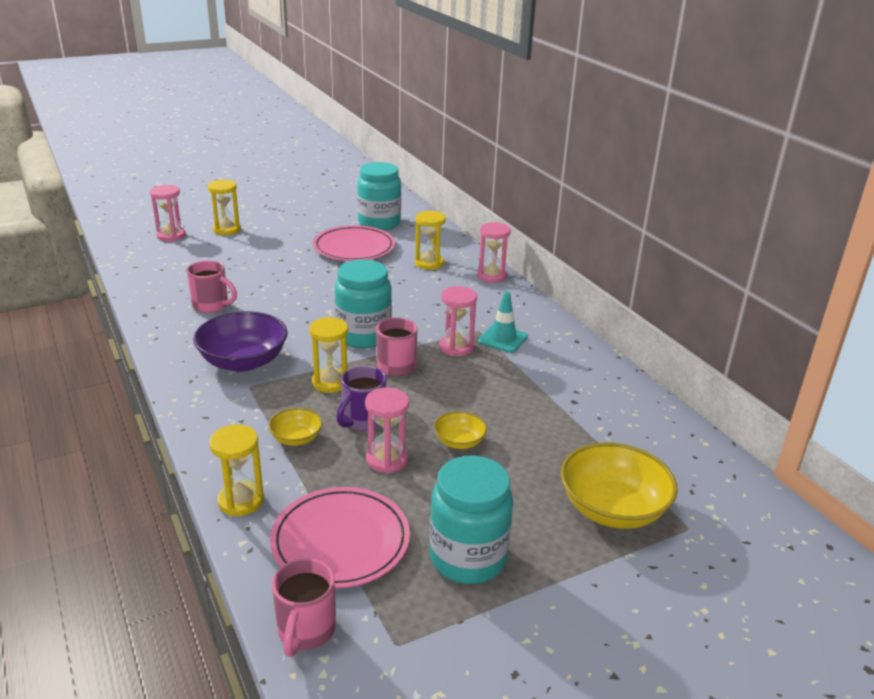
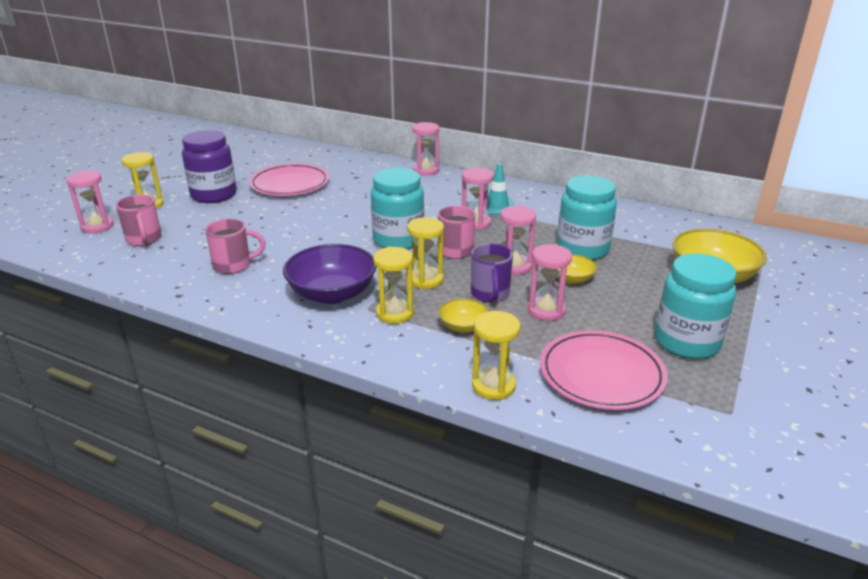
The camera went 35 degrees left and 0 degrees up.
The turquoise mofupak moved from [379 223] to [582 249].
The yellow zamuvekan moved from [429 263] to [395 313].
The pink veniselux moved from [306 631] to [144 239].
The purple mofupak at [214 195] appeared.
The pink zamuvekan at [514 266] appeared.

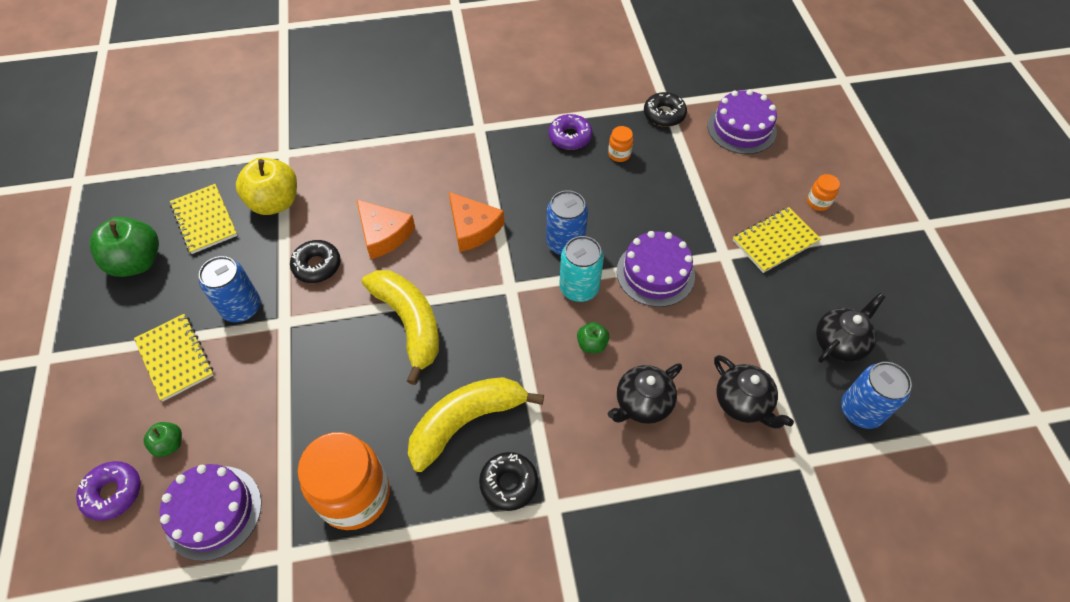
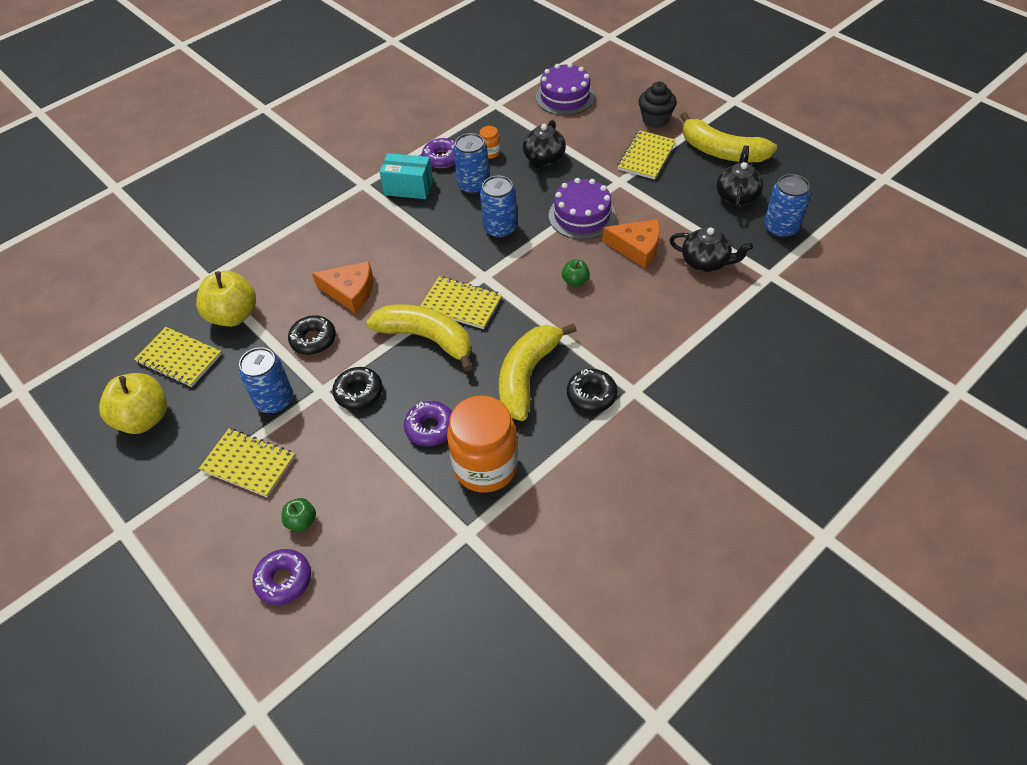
The camera went 30 degrees left and 5 degrees down.
The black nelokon moved from [664 114] to [359 392].
The orange mofupak at [818 202] was replaced by the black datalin at [655 120].
The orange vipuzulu moved from [473 228] to [637 247].
The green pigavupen at [137 262] became the yellow pigavupen at [144 418].
The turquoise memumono at [579 288] disappeared.
The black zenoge moved from [642 403] to [544 159].
The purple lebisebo at [213 512] disappeared.
The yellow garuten at [721 151] appeared.
The blue memumono at [473 185] appeared.
The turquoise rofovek at [408 187] appeared.
The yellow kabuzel at [461 304] appeared.
The purple nelokon at [430 428] appeared.

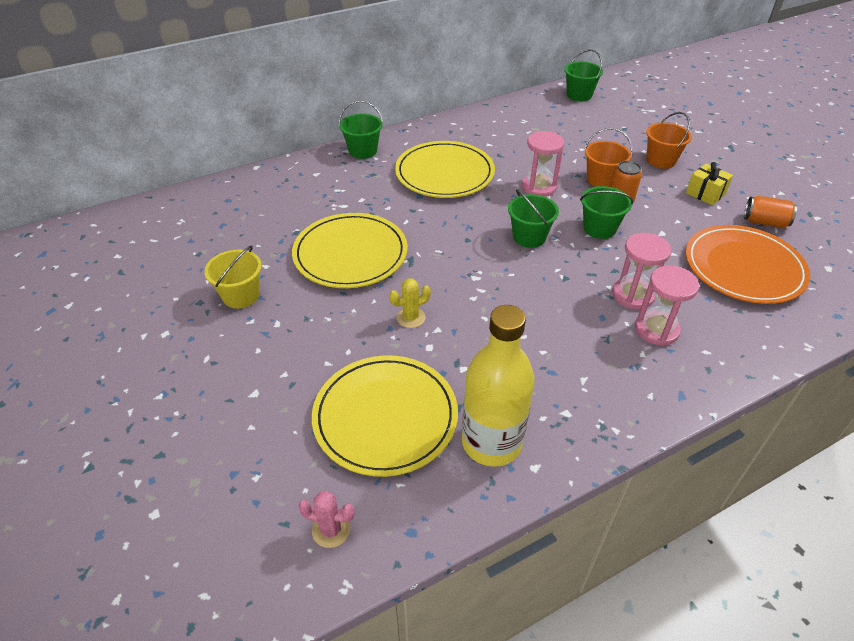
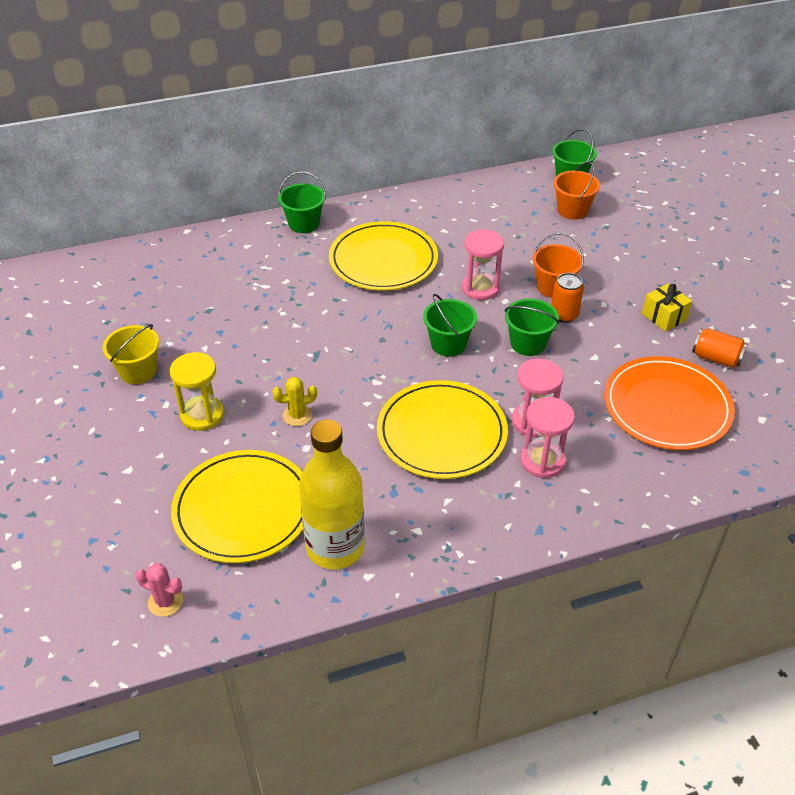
The camera went 10 degrees right and 0 degrees up.
The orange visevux moved from [661 160] to [572 210].
The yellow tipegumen moved from [350 254] to [441 433].
The yellow zamuvekan at [202 415] appeared.

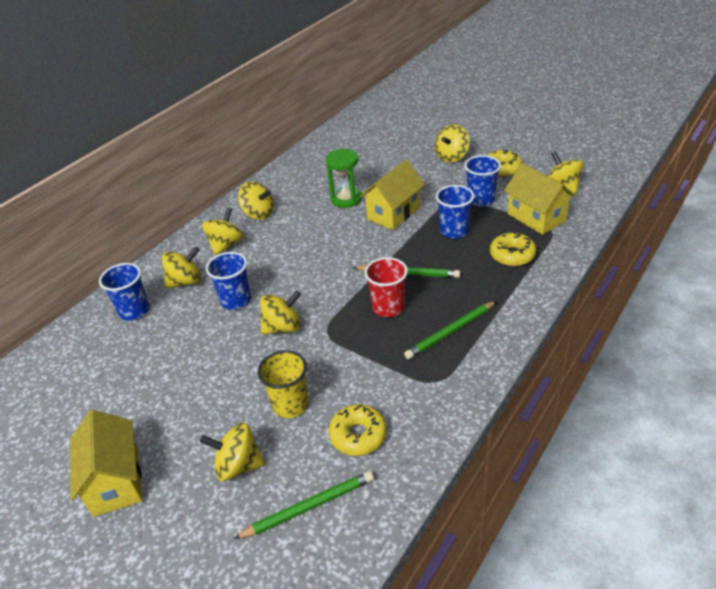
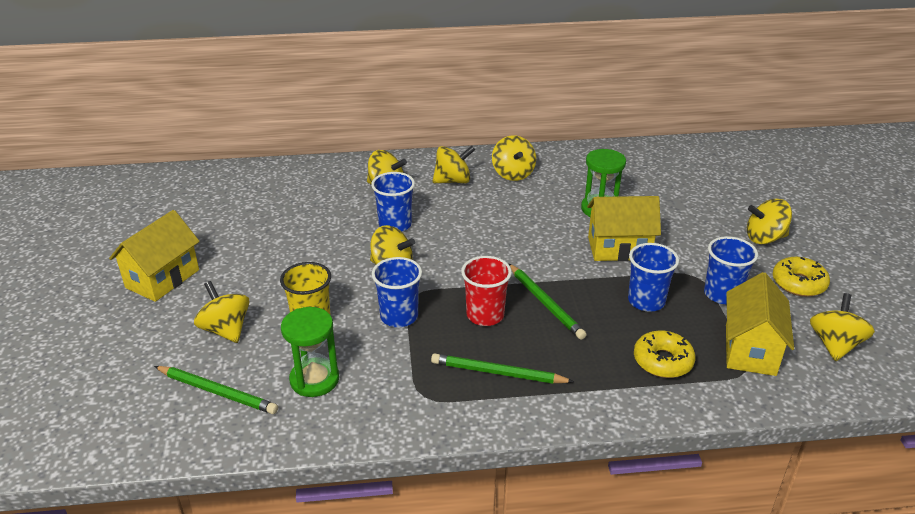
The camera went 45 degrees right and 5 degrees down.
The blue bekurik moved from [134 311] to [399 316].
The yellow nelokon at [358 435] was replaced by the green zamuvekan at [314 379].

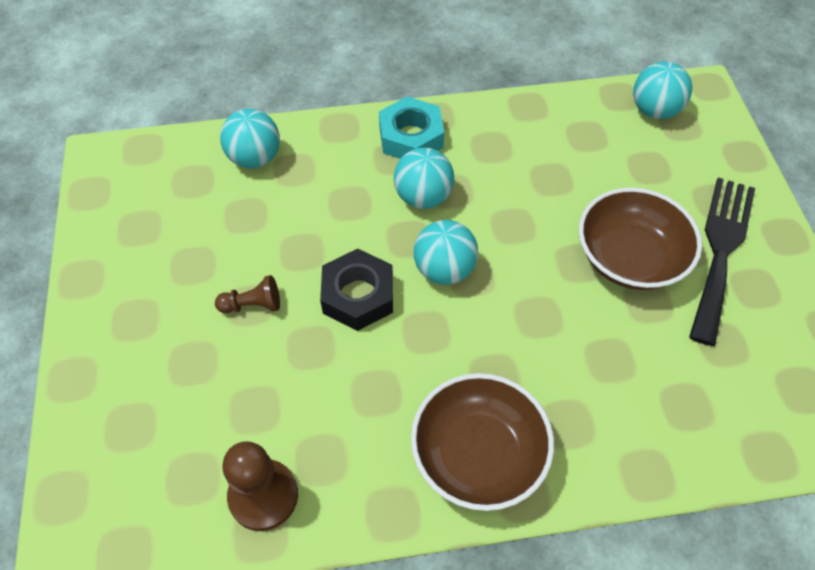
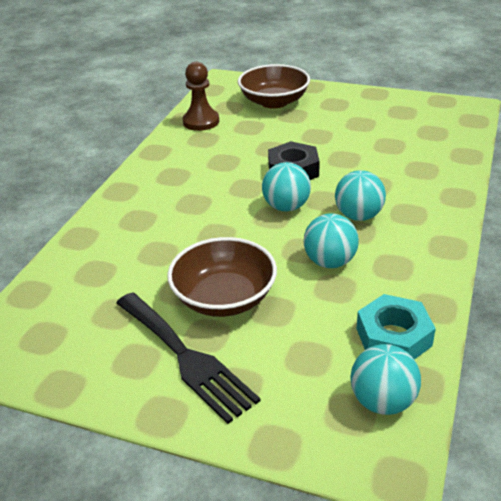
The camera went 120 degrees right and 20 degrees down.
The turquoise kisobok moved from [411 137] to [393 337].
The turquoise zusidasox moved from [255 158] to [330 262].
The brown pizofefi at [252 305] disappeared.
The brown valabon moved from [478 454] to [274 102].

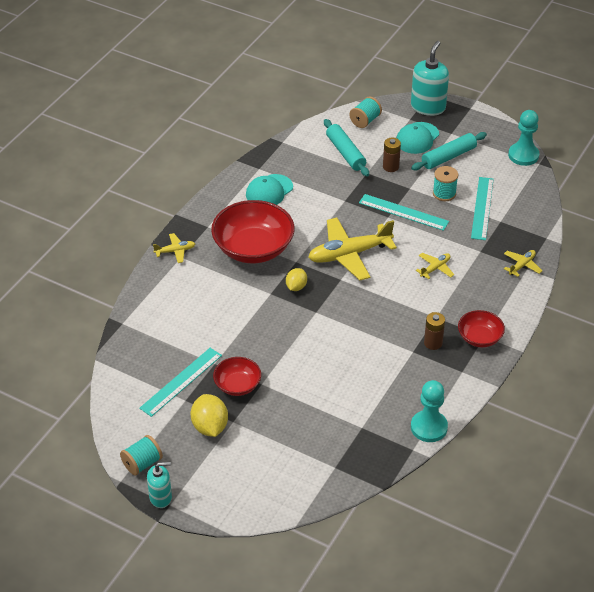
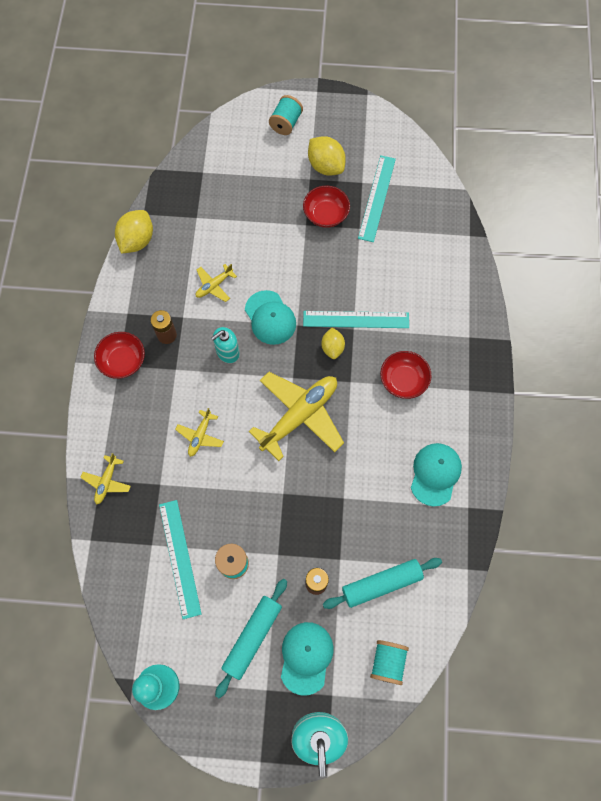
The camera went 155 degrees right and 25 degrees up.
The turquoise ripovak at [346 153] turned 60 degrees counterclockwise.
The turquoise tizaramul moved from [403 212] to [356 319].
The red valabon at [253 248] changed to 0.53 times the size.
The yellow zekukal moved from [175 251] to [214 285].
The turquoise pizofefi at [429 427] was replaced by the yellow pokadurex at [137 240].
The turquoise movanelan moved from [142 463] to [286 123].
The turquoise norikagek moved from [161 497] to [227 352].
The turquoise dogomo at [270 317] appeared.

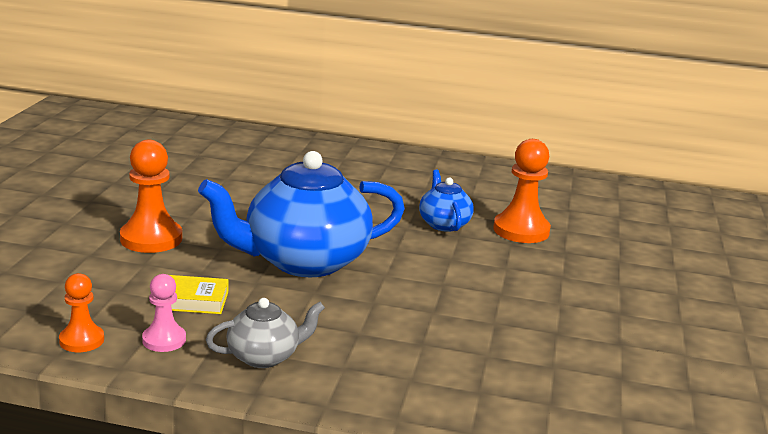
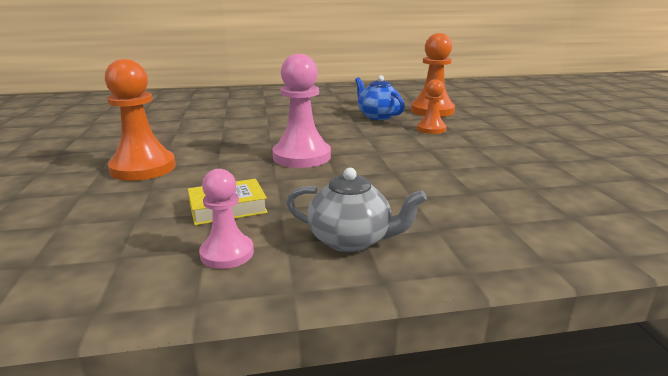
The camera went 20 degrees left and 0 degrees up.
The blue zenoge at [303 261] was replaced by the pink pizofefi at [301 156].
The orange pizofefi moved from [81 340] to [431 129].
The grey zenoge at [265 356] turned 60 degrees clockwise.

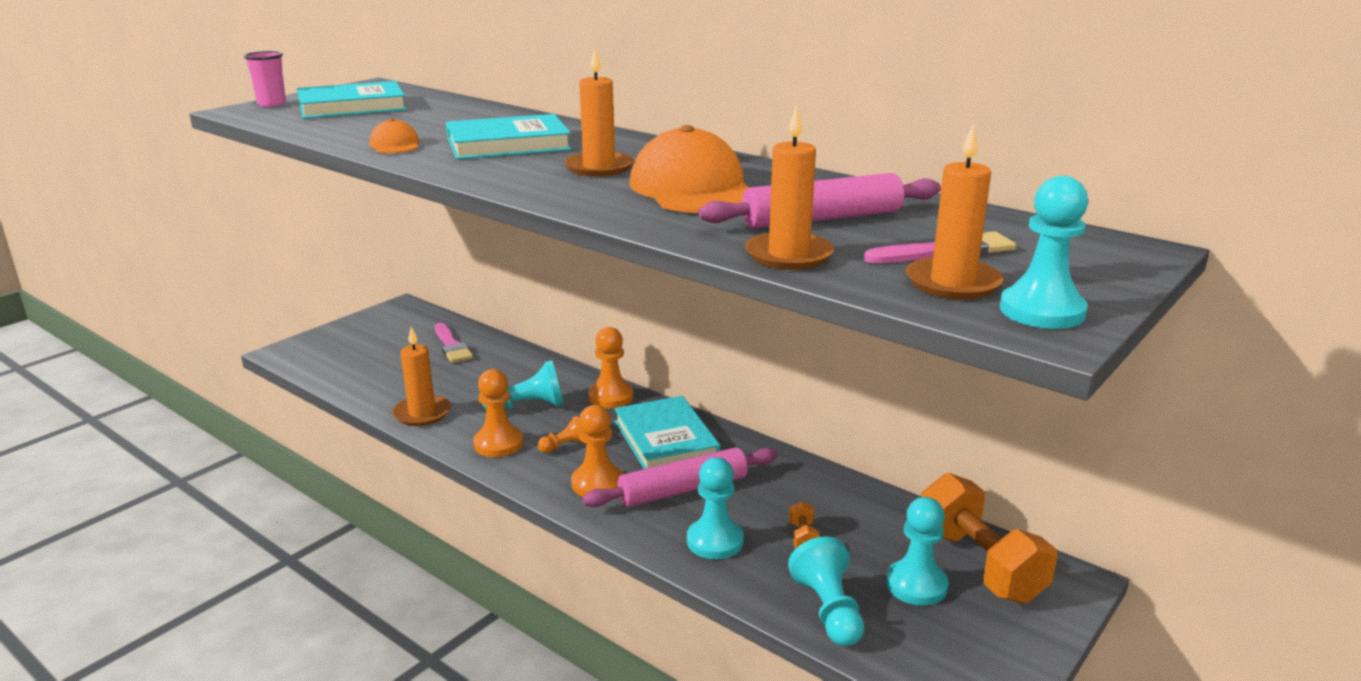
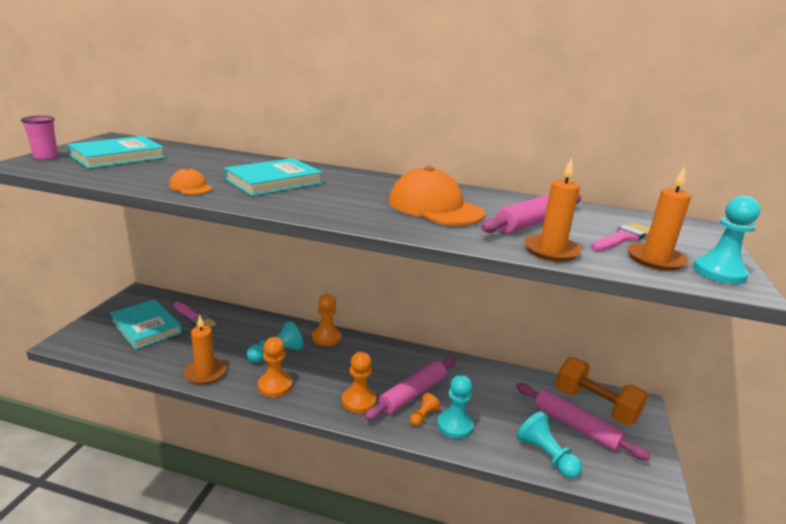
The camera went 25 degrees left and 0 degrees up.
The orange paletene at [599 167] disappeared.
The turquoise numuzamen moved from [665 439] to [146 327].
The orange pizofefi moved from [564 446] to [423 416].
The turquoise pizofefi at [916 585] was replaced by the pink ripovak at [576 426].
The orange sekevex at [803 538] disappeared.

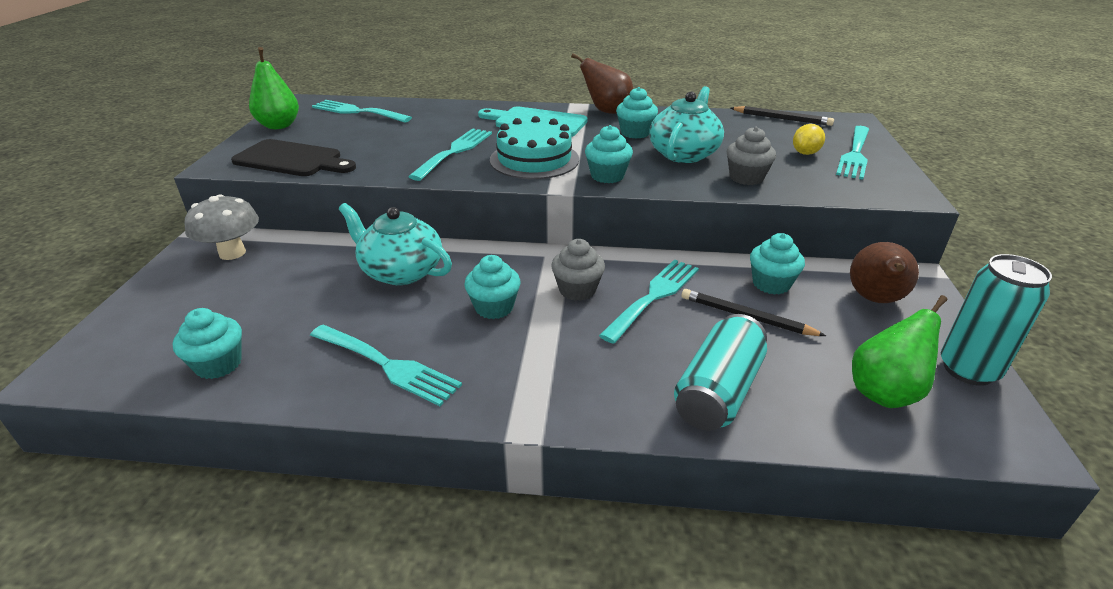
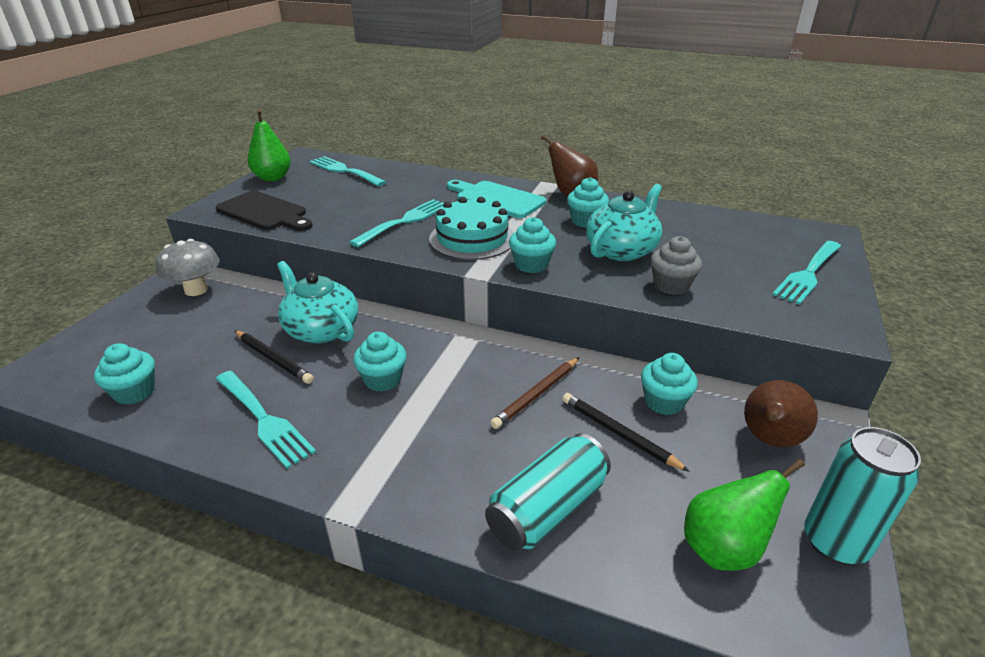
The camera went 15 degrees right and 0 degrees up.
The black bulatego moved from [782 118] to [273 359].
The yellow pokadurex at [805 153] disappeared.
The grey datalin at [577 290] disappeared.
The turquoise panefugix at [653 296] was replaced by the brown bulatego at [536 395].

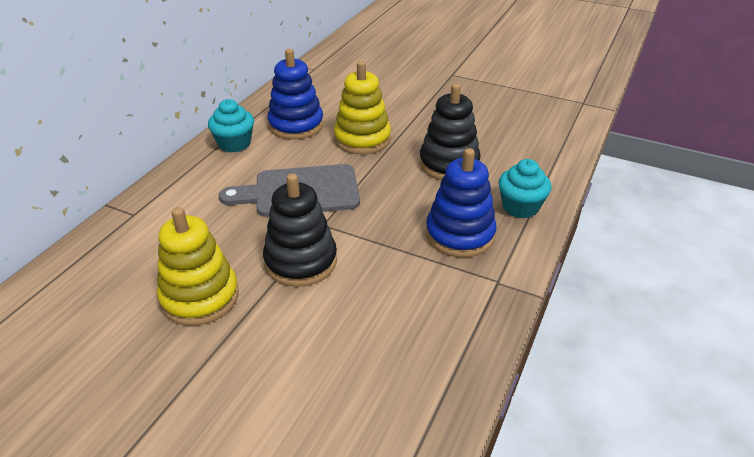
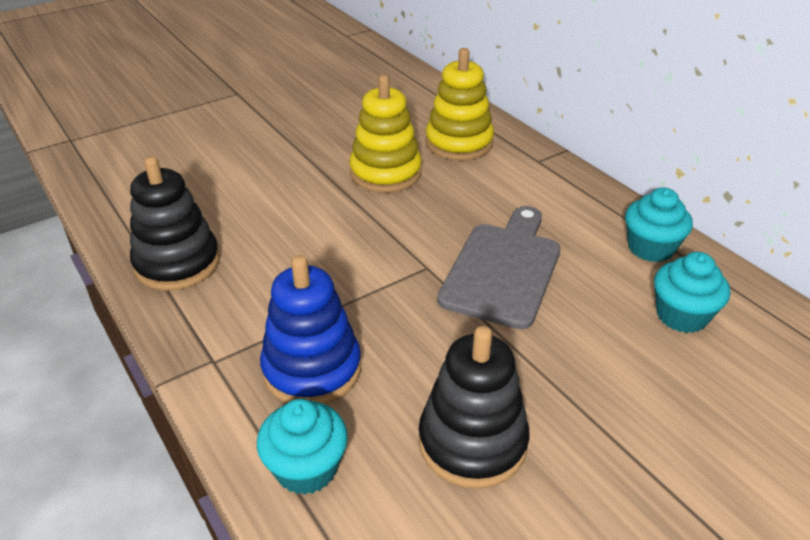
The camera went 120 degrees right and 0 degrees up.
The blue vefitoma at [296 125] was replaced by the turquoise datalin at [681 315].
The yellow vefitoma moved from [362 139] to [459 143].
The black vefitoma moved from [301 261] to [177 263].

